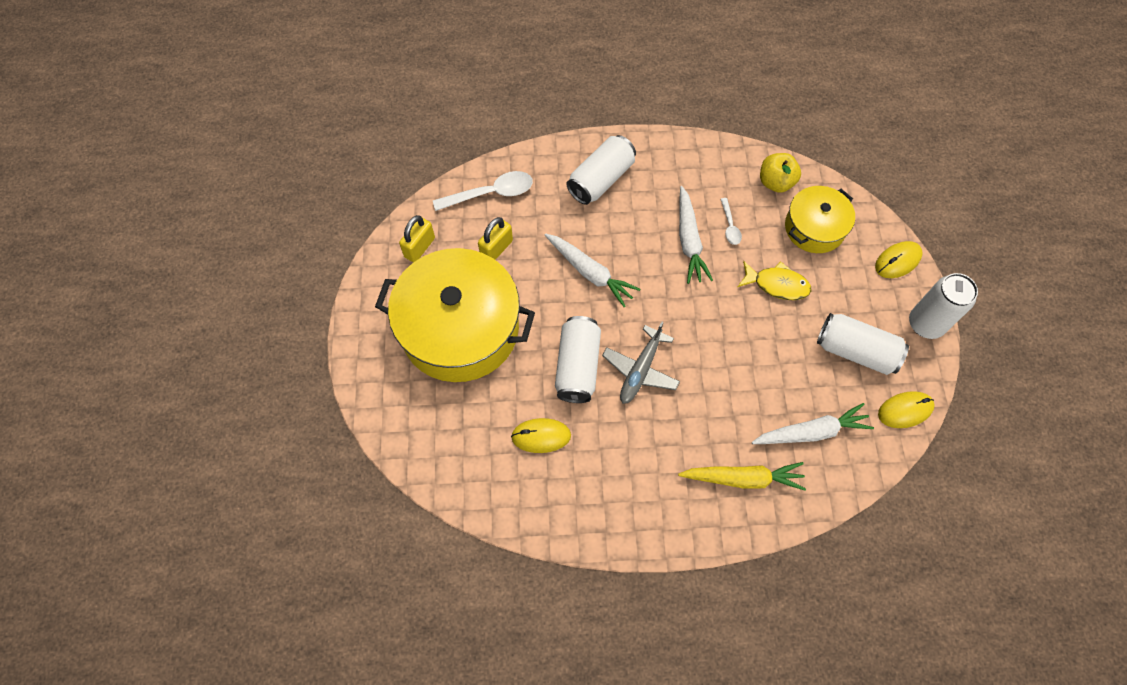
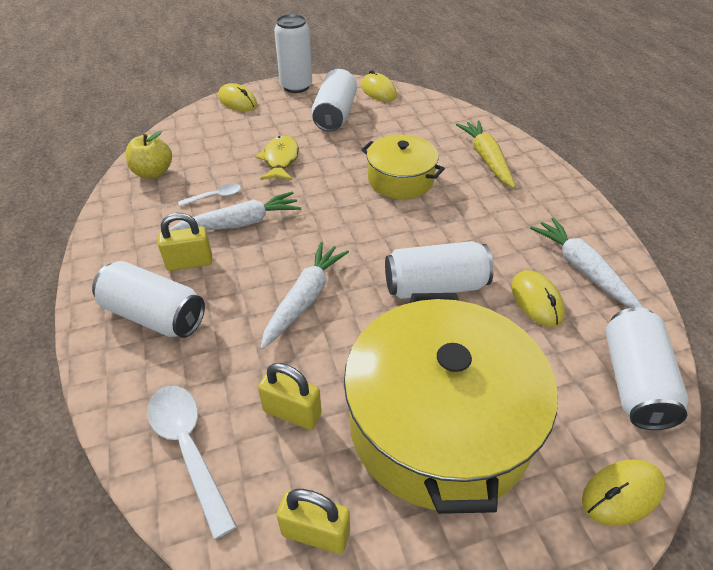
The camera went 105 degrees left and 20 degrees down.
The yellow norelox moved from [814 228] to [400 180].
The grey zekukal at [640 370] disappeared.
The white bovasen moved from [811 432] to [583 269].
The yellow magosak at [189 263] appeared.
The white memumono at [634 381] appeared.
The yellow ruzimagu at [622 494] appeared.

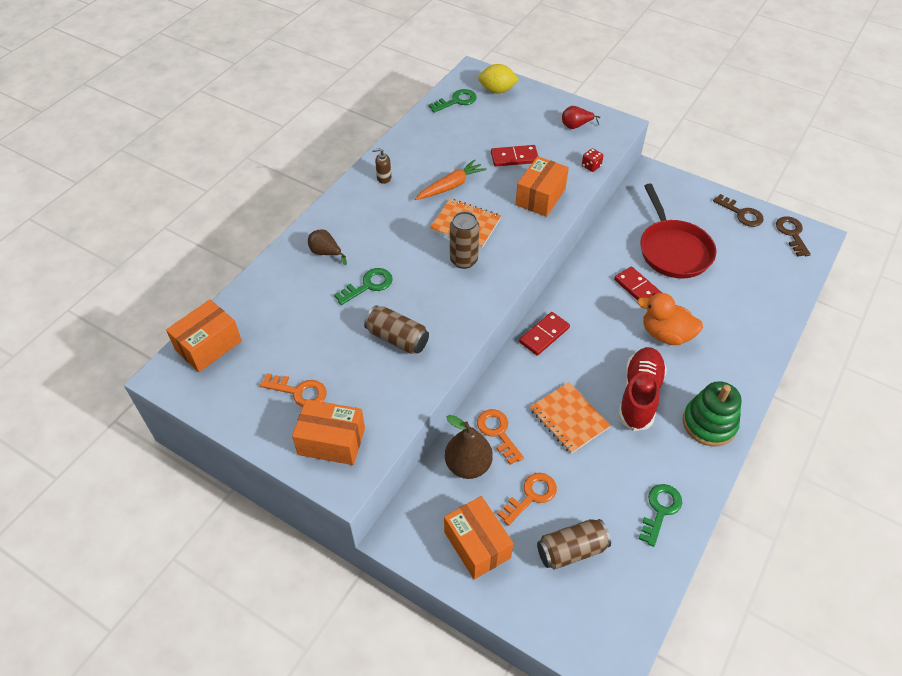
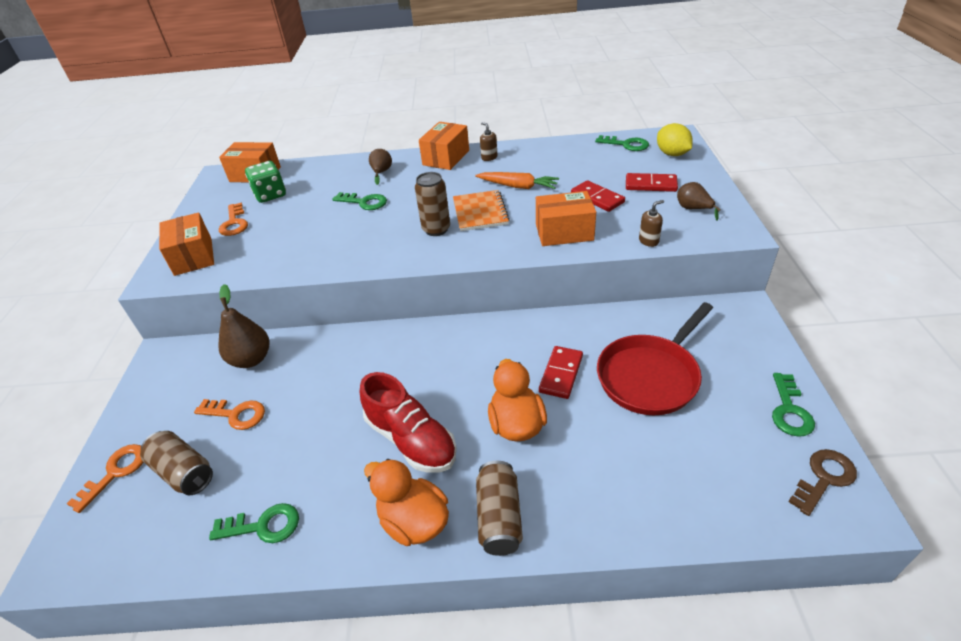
The camera went 60 degrees right and 10 degrees down.
The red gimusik at [576 126] became the brown gimusik at [693 209].
The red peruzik at [591 166] was replaced by the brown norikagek at [648 241].
The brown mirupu at [741 214] became the green mirupu at [789 410].
The brown memumono moved from [397 338] to [499 517].
The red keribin moved from [544 335] to [650 185].
The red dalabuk at [639 395] turned 60 degrees clockwise.
The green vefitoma at [709 423] was replaced by the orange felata at [414 521].
The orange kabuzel at [569 418] disappeared.
The orange mirupu moved from [498 432] to [115 472].
The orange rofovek moved from [477 544] to [446 158].
The green peruzik at [270 195] appeared.

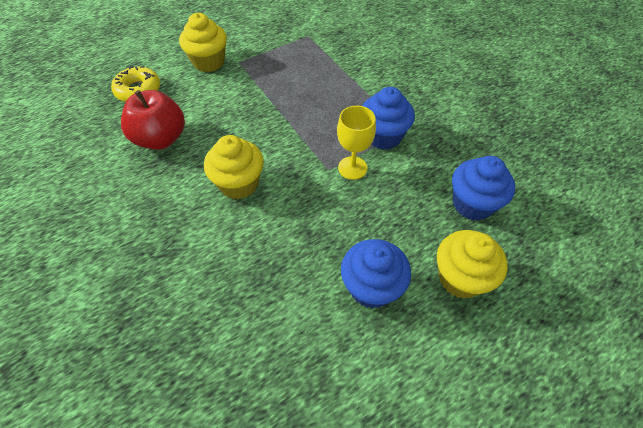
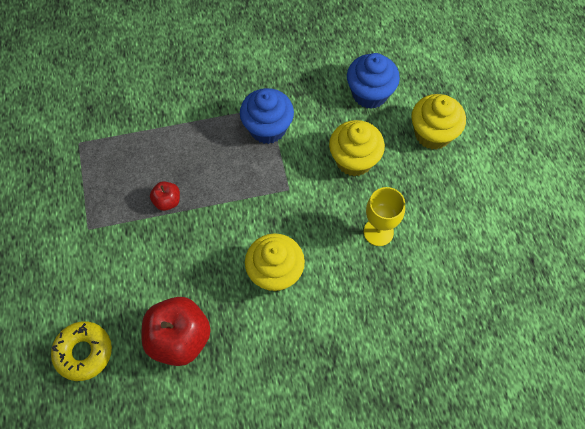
The camera went 70 degrees left and 10 degrees up.
The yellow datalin moved from [209 62] to [354 160].
The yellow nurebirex moved from [352 168] to [378 232].
The blue datalin at [371 287] disappeared.
The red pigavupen at [167 201] appeared.

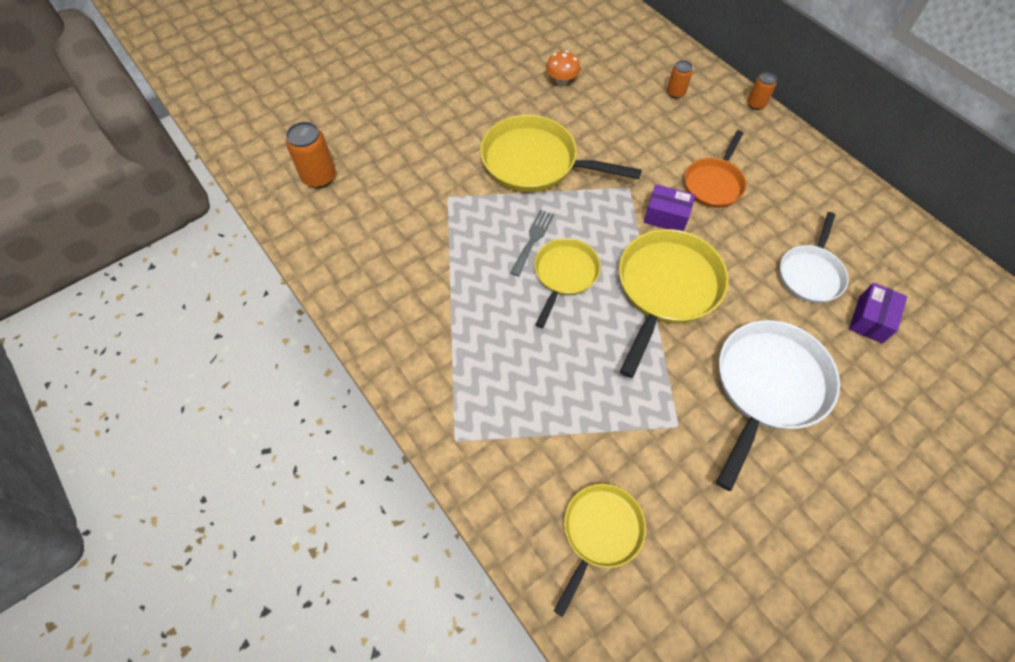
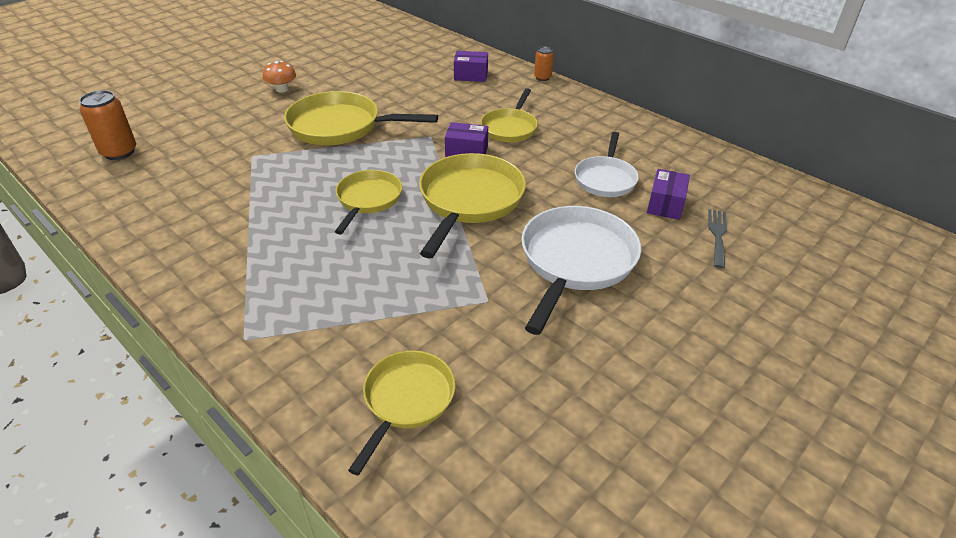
The camera went 10 degrees left and 20 degrees down.
The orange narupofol moved from [562 80] to [282 89].
The orange memumono at [675 93] was replaced by the purple rofovek at [471 75].
The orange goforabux at [714 183] became the yellow goforabux at [510 128].
The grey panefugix moved from [533 239] to [717 235].

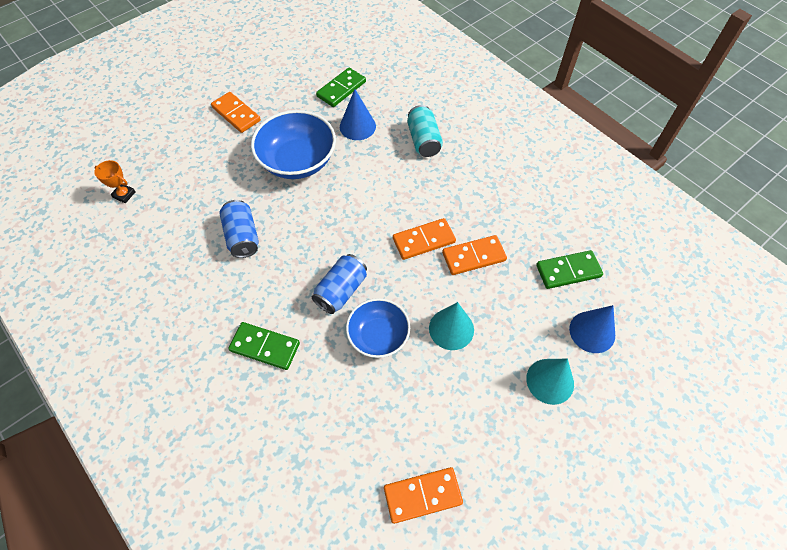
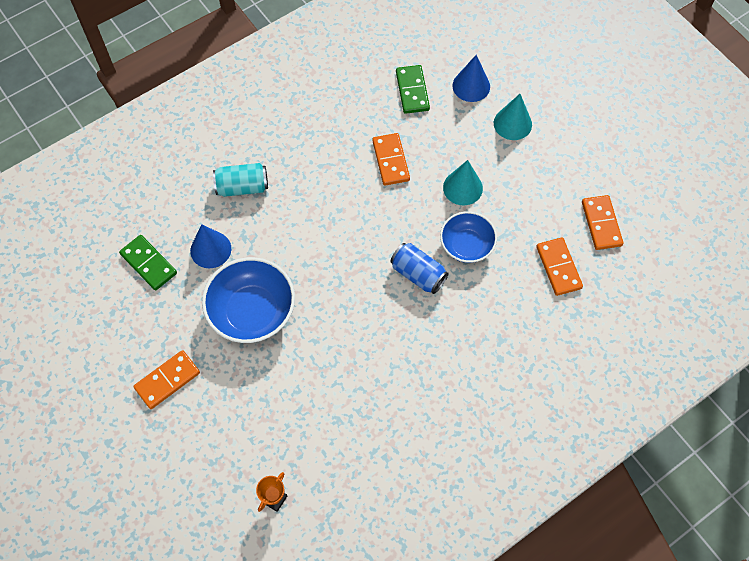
The camera went 85 degrees left and 5 degrees up.
The blue memumono at [242 236] disappeared.
The orange keribin moved from [423 240] to [558 267].
The green keribin at [265 347] disappeared.

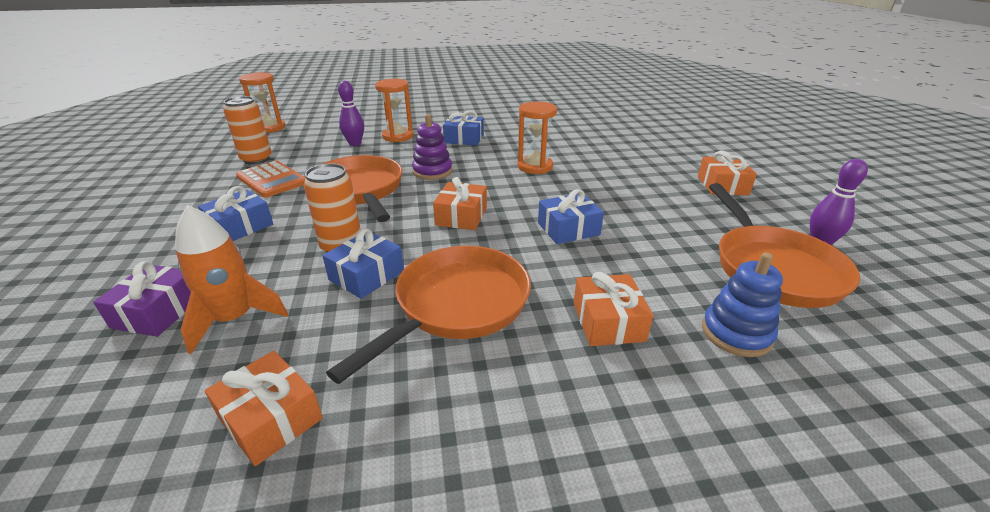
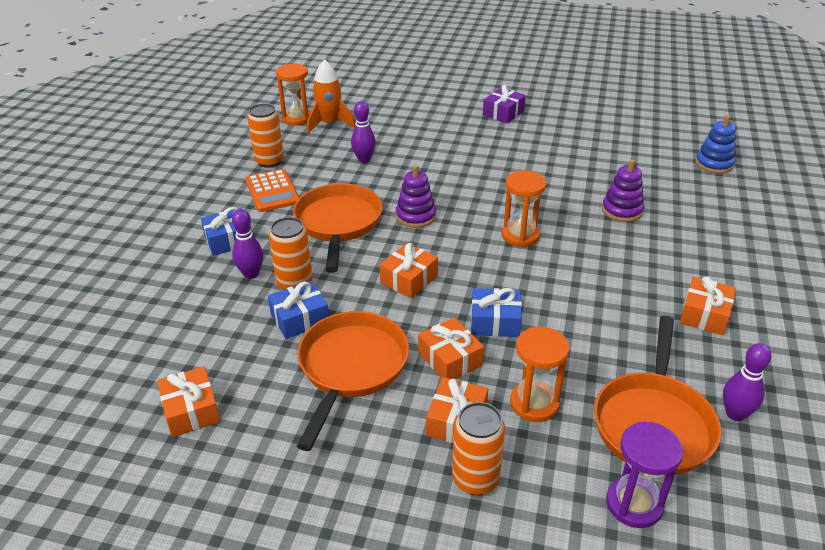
The camera went 25 degrees right and 5 degrees up.
The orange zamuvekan moved from [398 136] to [534 403].
The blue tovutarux at [464 139] disappeared.
The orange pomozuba moved from [234 319] to [330 124].
The orange goforabux at [457 305] turned 45 degrees counterclockwise.
The blue vefitoma moved from [736 333] to [714 164].
The purple tovutarux moved from [158 311] to [503 113].
The purple vefitoma at [622 210] appeared.
The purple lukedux at [251 274] appeared.
The orange tovutarux at [450 359] appeared.
The orange memumono at [475 479] appeared.
The purple zamuvekan at [634 504] appeared.

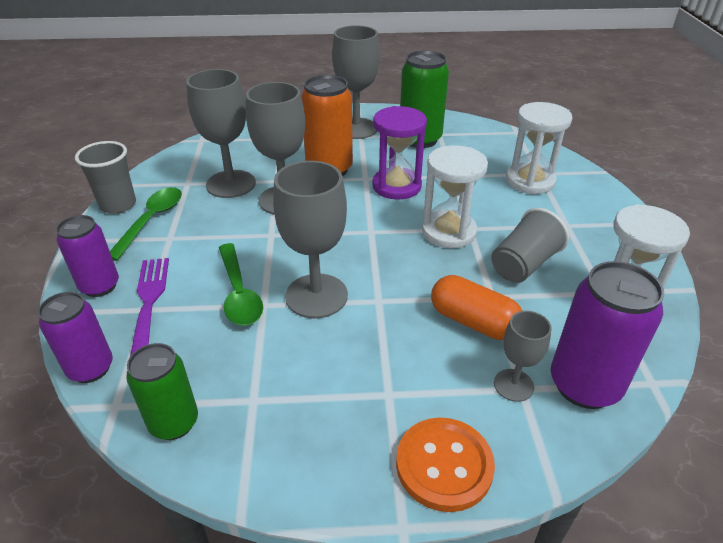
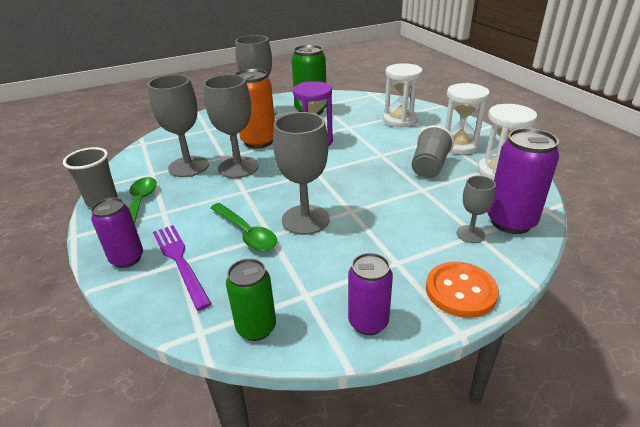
The camera went 20 degrees left and 5 degrees down.
The white zamuvekan moved from [448 232] to [459 145].
The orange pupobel at [473 321] disappeared.
The purple memumono moved from [91 368] to [368 322].

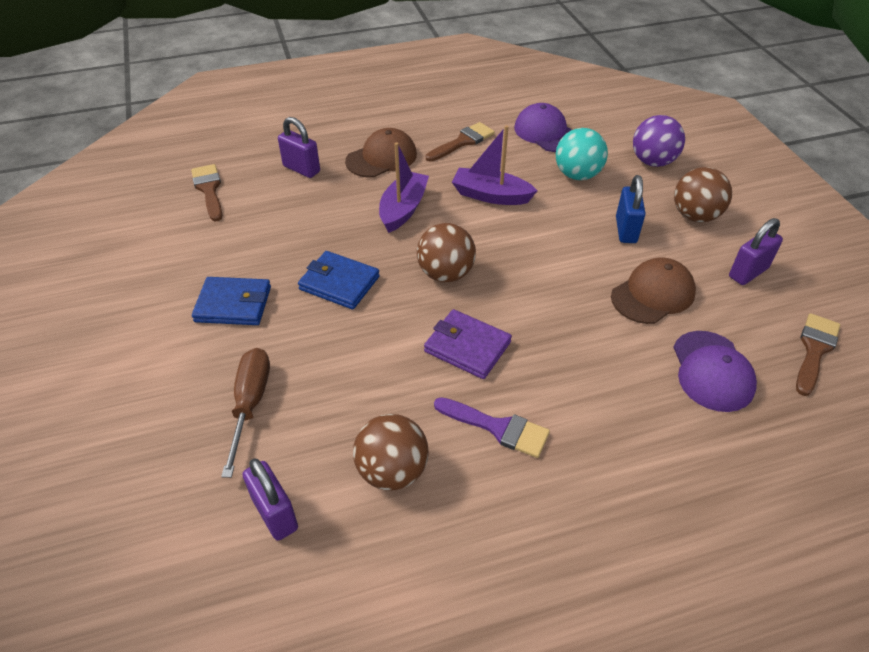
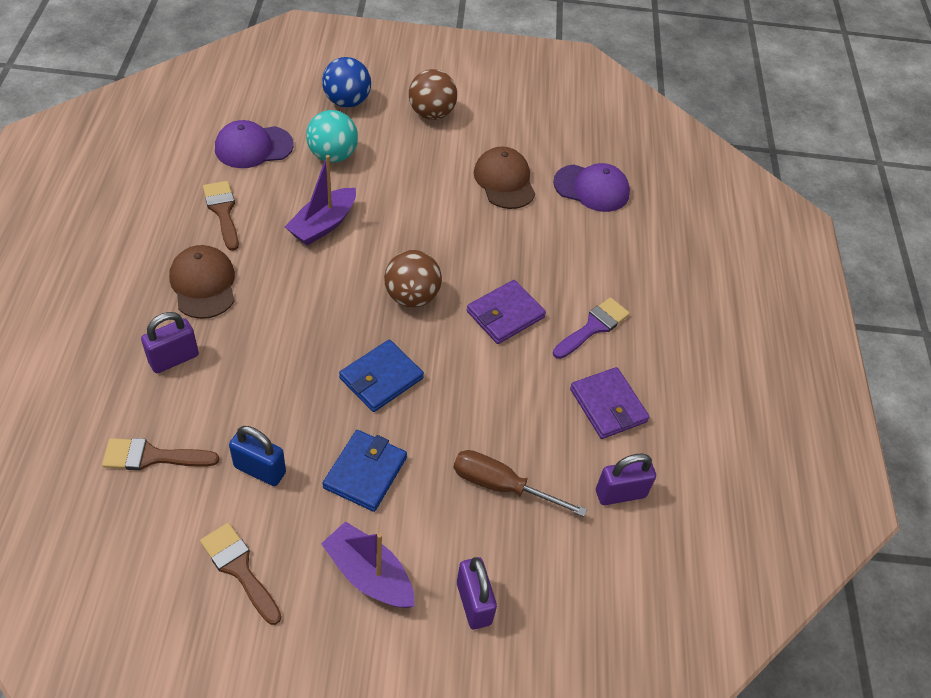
The camera went 75 degrees left and 5 degrees up.
The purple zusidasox at [652 162] became the blue zusidasox at [347 101].
The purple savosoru moved from [403 209] to [369 574].
The blue magosak moved from [626 230] to [260 470].
The purple magosak moved from [748 272] to [474 603].
The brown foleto moved from [814 350] to [239 568].
The brown zusidasox at [392 471] was replaced by the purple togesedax at [608 405].

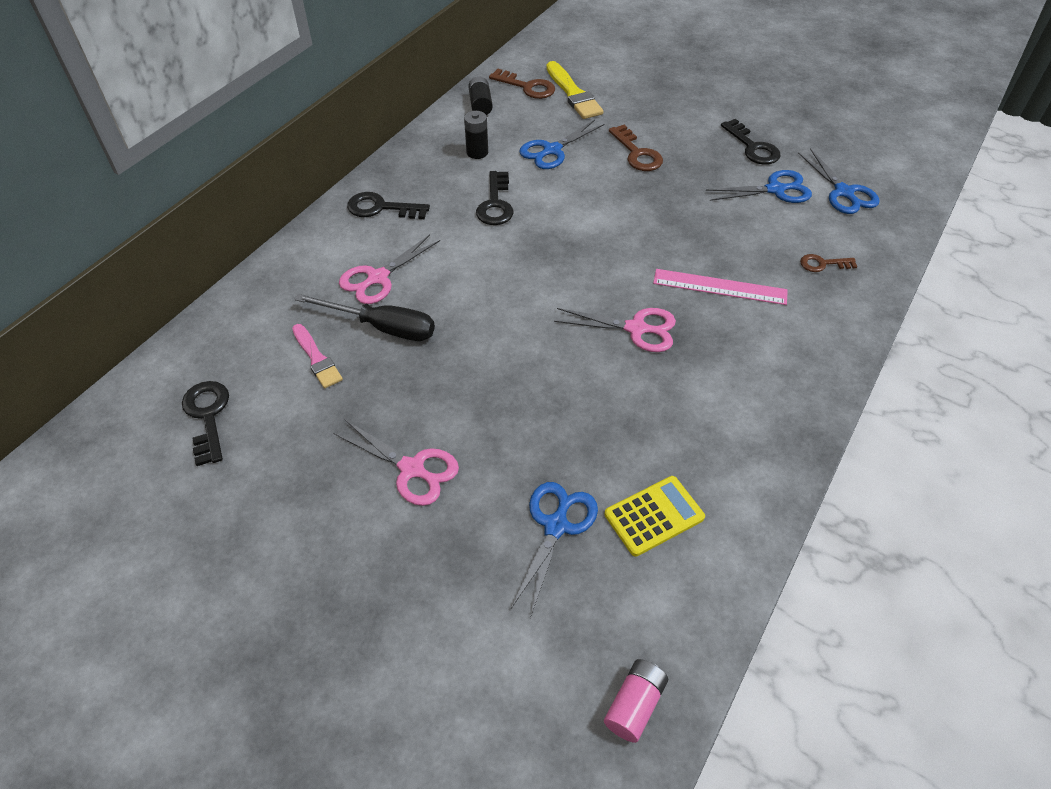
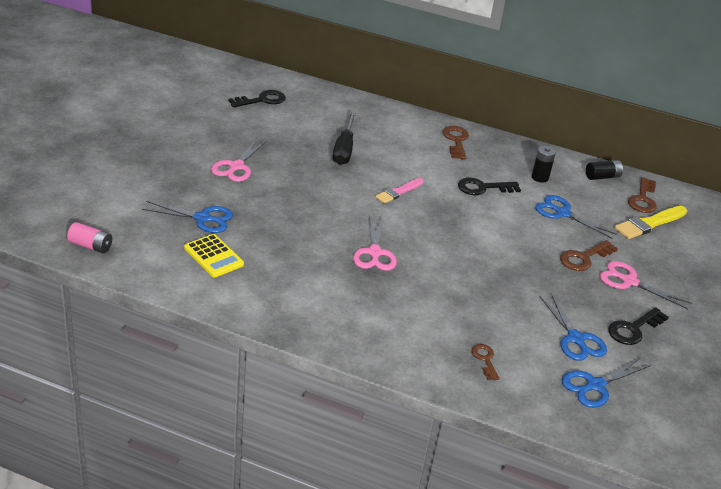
The camera went 75 degrees right and 15 degrees down.
The black mirupu at [381 208] became the brown mirupu at [456 141].
The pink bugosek moved from [378 278] to [629 281].
The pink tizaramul at [719 287] disappeared.
The pink foleto moved from [317 358] to [398 192].

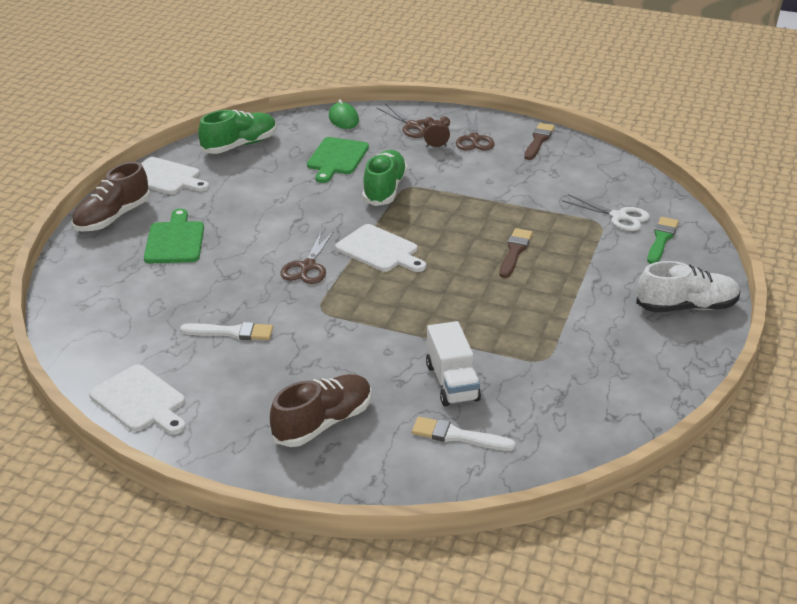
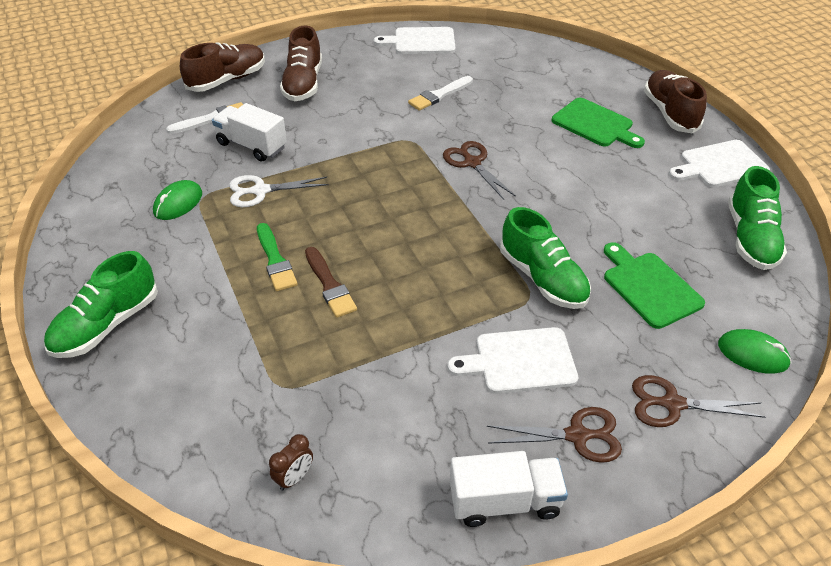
The camera went 135 degrees right and 10 degrees up.
The brown bugosek at [474 139] turned 135 degrees clockwise.
The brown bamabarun moved from [436 146] to [294 477].
The brown foleto at [538 141] was replaced by the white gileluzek at [504 501].
The white bugosek moved from [619 217] to [260 191].
The green foleto moved from [661 239] to [275 260].
The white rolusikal moved from [379 250] to [520 361].
The white dalabuk at [686 307] became the green dalabuk at [107 325].
The brown dalabuk at [227 80] appeared.
The green ruzimagu at [178 203] appeared.

